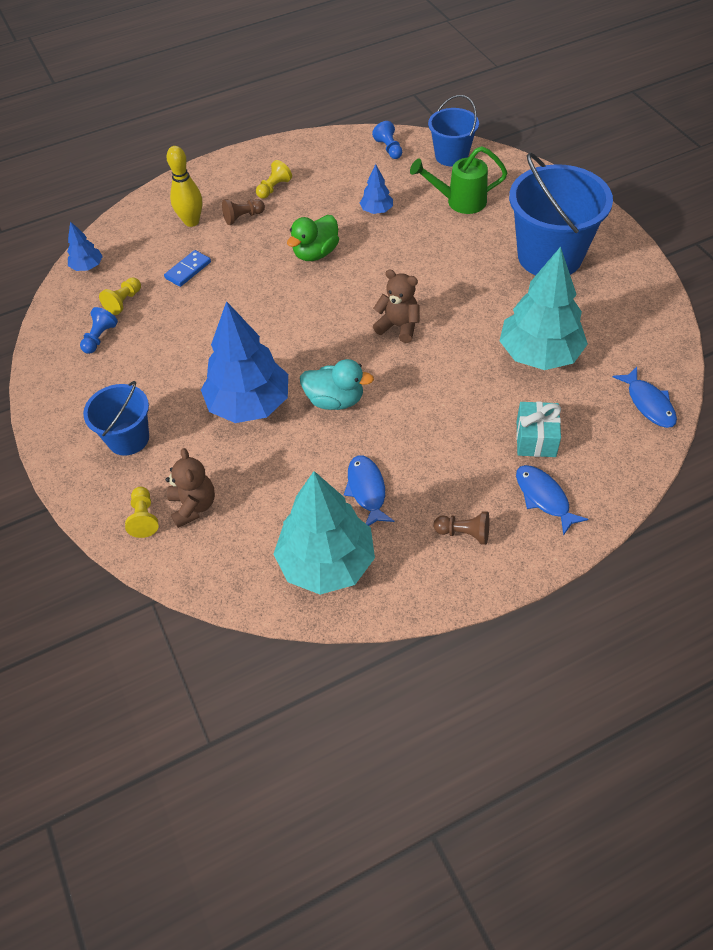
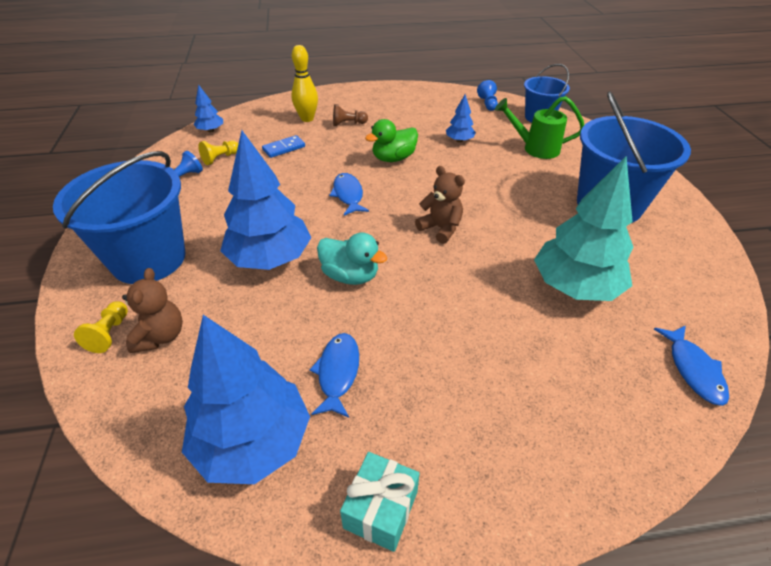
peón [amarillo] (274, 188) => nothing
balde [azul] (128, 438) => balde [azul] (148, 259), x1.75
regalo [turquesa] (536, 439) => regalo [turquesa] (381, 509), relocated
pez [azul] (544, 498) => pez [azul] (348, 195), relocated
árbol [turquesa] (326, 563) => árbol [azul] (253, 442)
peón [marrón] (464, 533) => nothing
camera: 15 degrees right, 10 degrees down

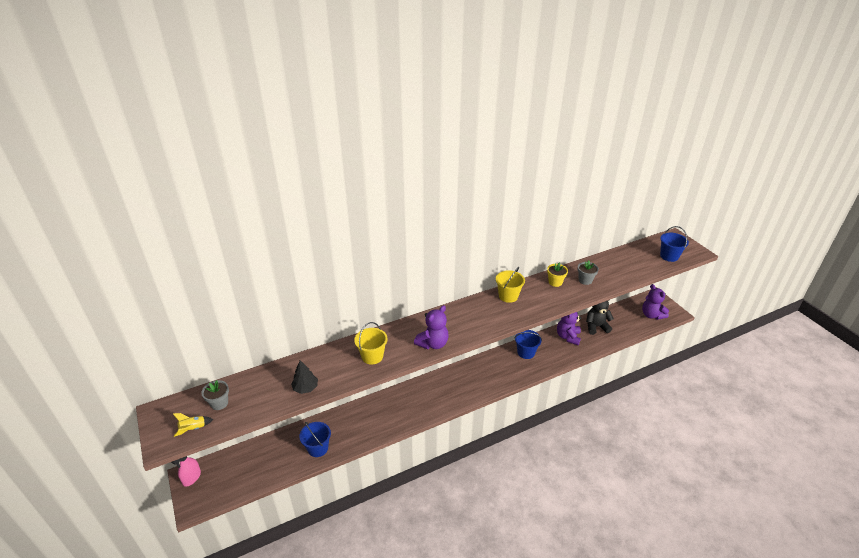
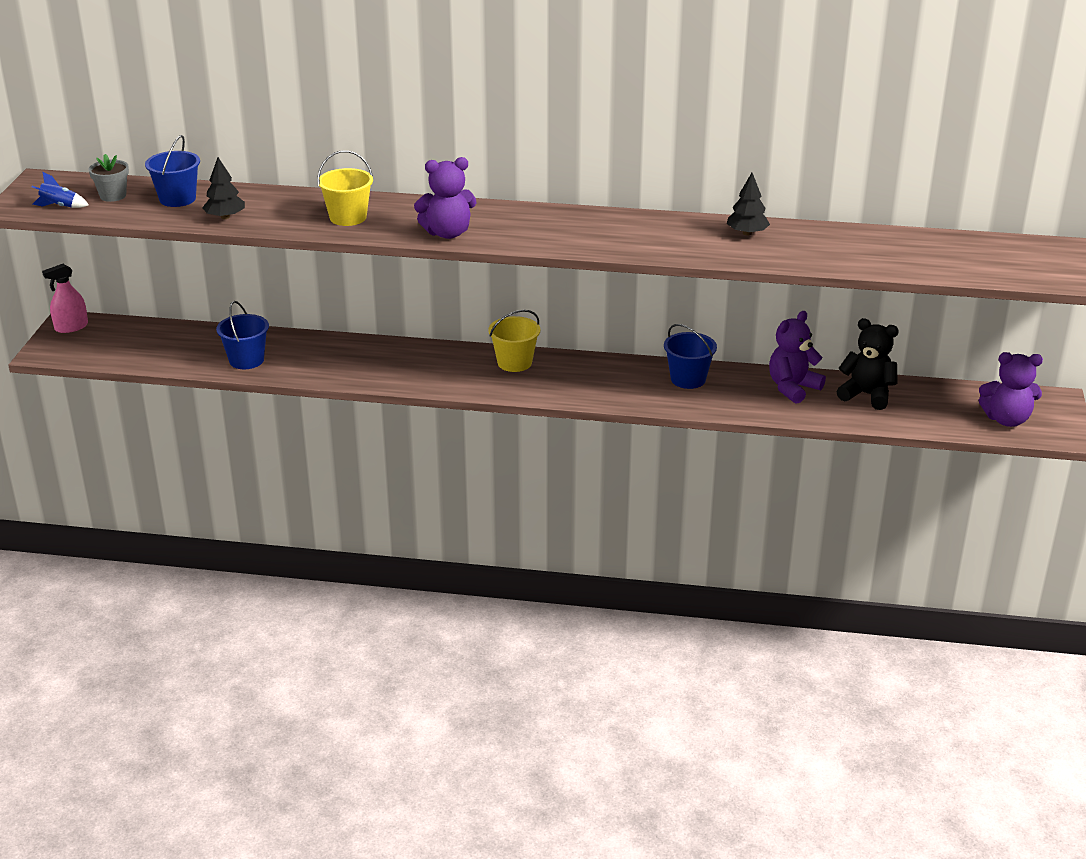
balde [azul] (669, 256) => balde [azul] (177, 199), relocated
maceta [gris] (585, 280) => nothing
maceta [amarillo] (555, 282) => árbol [negro] (747, 233)
balde [amarillo] (508, 296) => balde [amarillo] (514, 362), relocated
osito [morado] (651, 315) => osito [morado] (1006, 419), 90 degrees counterclockwise
cohete [amarillo] (193, 429) => cohete [azul] (59, 206)
camera: 35 degrees right, 5 degrees down

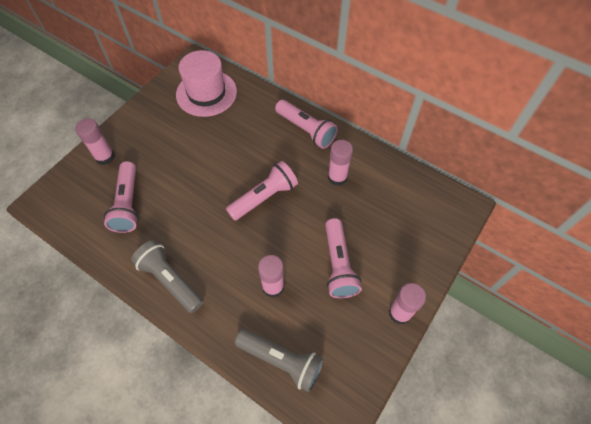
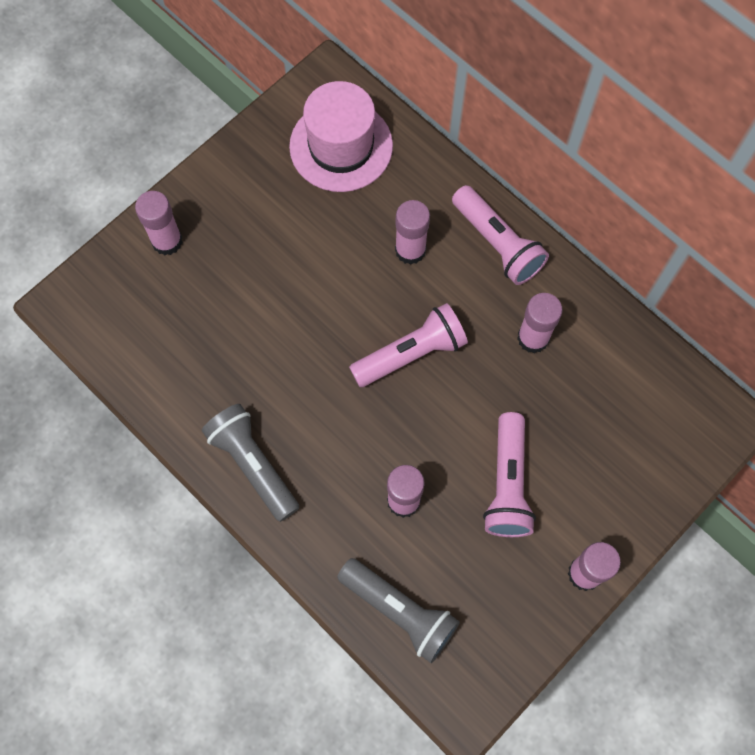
lámpara de mano [rosa] (128, 204) => nothing
nothing => barra de pegamento [rosa] (410, 250)
camera: 10 degrees right, 10 degrees up

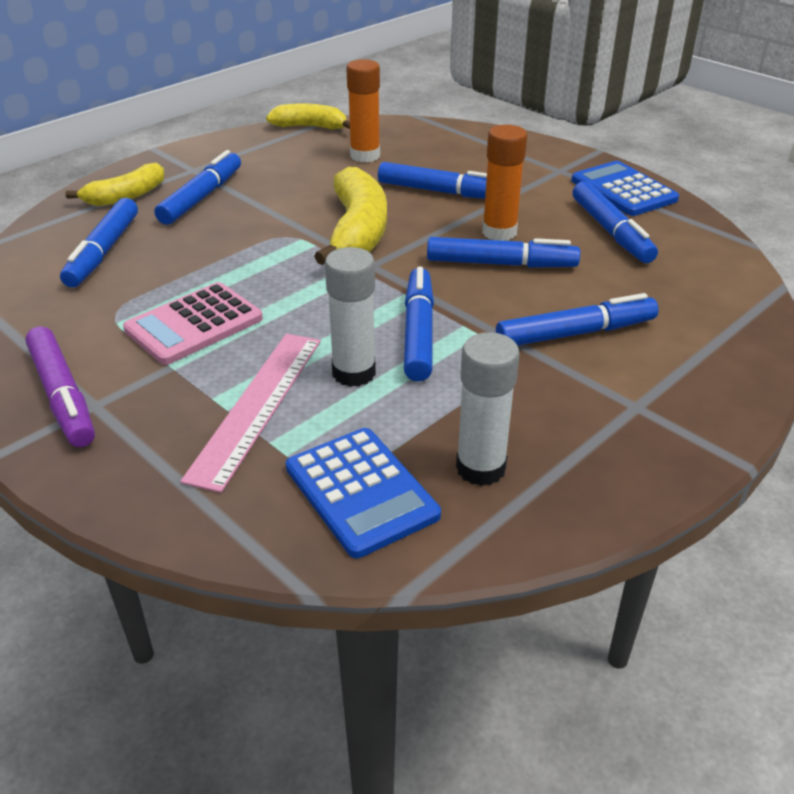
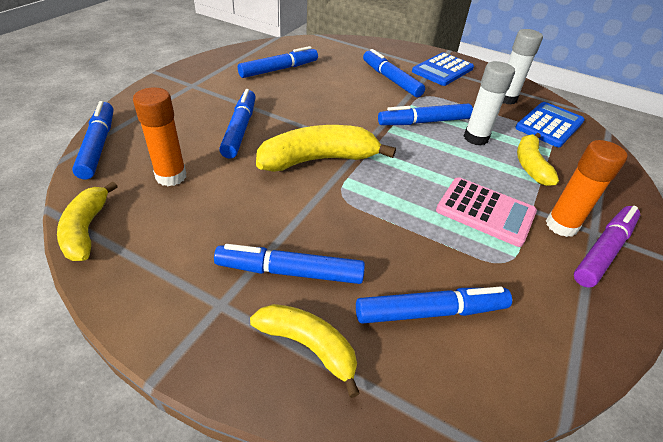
barra de pegamento [naranja] (499, 232) => barra de pegamento [naranja] (561, 226), relocated
calculadora [azul] (623, 190) => calculadora [azul] (442, 70), relocated
rotulador [azul] (501, 264) => rotulador [azul] (98, 145), relocated
regla [rosa] (257, 406) => plátano [amarillo] (530, 165)
camera: 110 degrees left, 5 degrees up

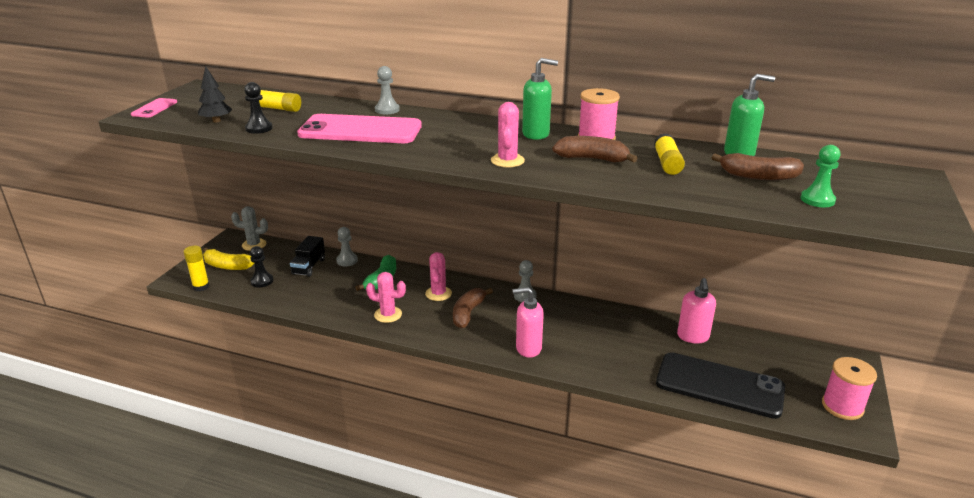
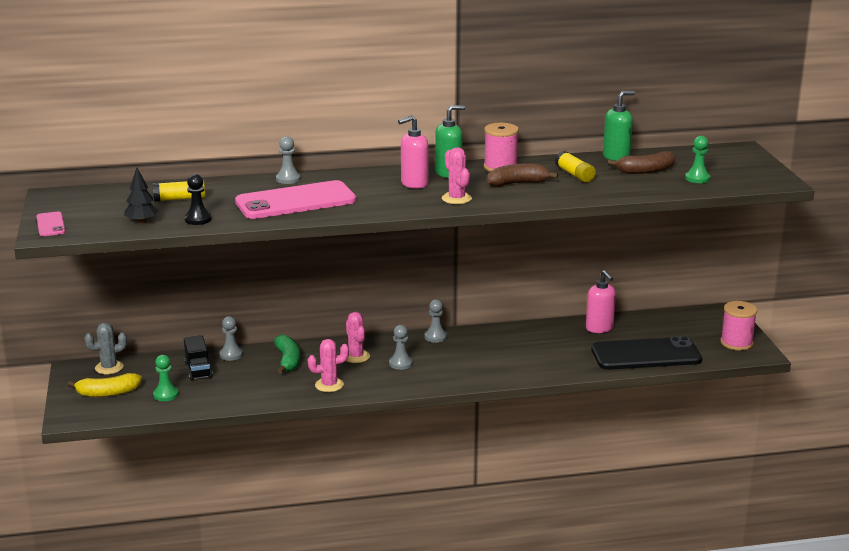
barra de pegamento [amarillo] (201, 287) => nothing
peón [negro] (262, 281) => peón [verde] (166, 395)
dispensador de jabón [rosa] (528, 348) => dispensador de jabón [rosa] (414, 184), relocated
plátano [marrón] (468, 313) => peón [gris] (400, 363)
camera: 30 degrees left, 5 degrees down

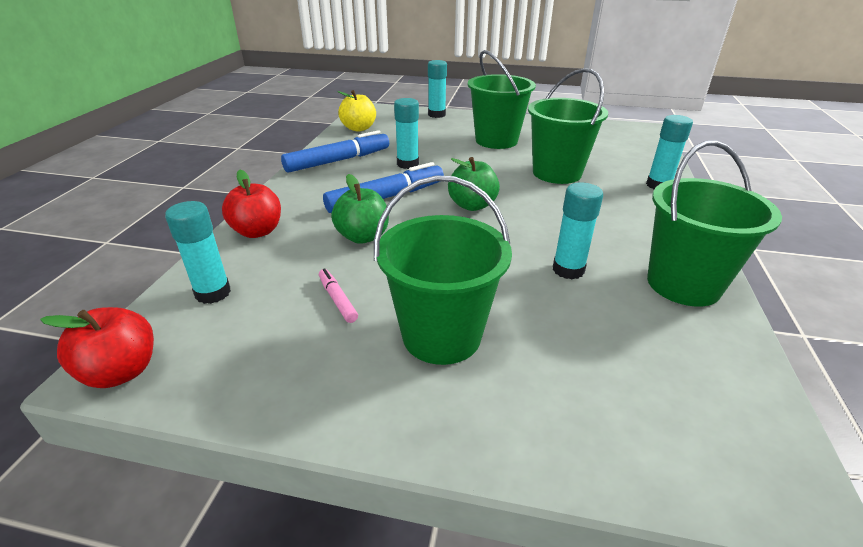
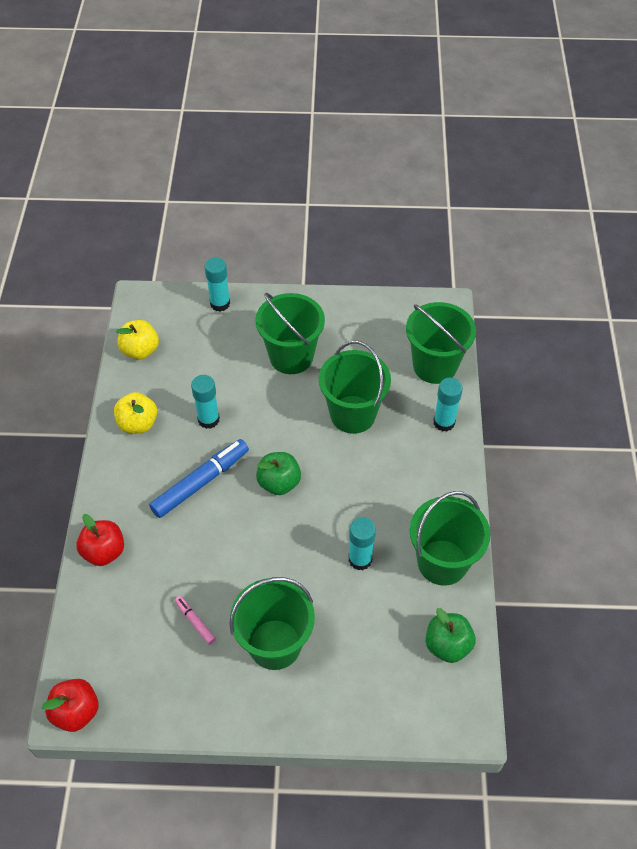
rotulador [azul] (338, 161) => manzana [amarillo] (138, 423)
manzana [verde] (363, 237) => manzana [verde] (447, 645), relocated
barra de pegamento [turquesa] (213, 293) => nothing
nothing => balde [verde] (435, 366)
camera: 10 degrees left, 20 degrees up

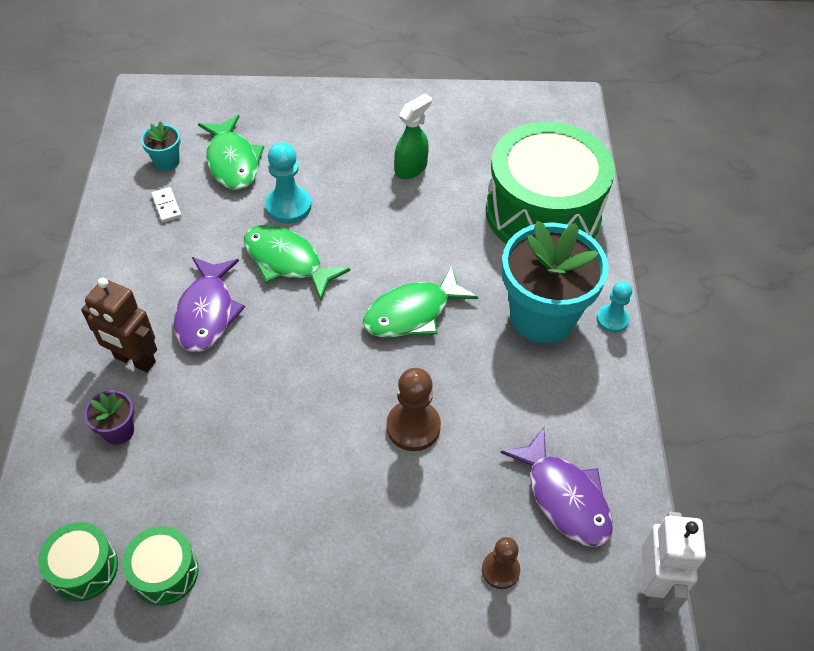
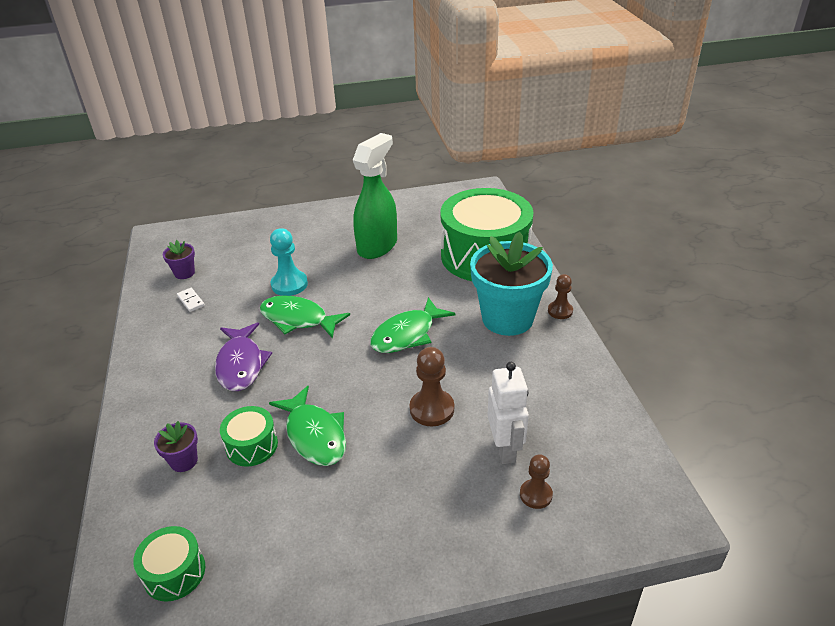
pulverizador [verde] (411, 168) => pulverizador [verde] (378, 246), x1.75
pez [verde] (232, 161) => pez [verde] (314, 435), relocated
maceta [turquesa] (167, 162) => maceta [morado] (184, 273)
robot [marrón] (134, 360) => nothing
peón [turquesa] (612, 319) => peón [marrón] (560, 311)
pez [morado] (564, 497) => nothing
robot [blanco] (653, 585) => robot [blanco] (505, 449), relocated
tambor [verde] (165, 572) => tambor [verde] (252, 445), relocated
camera: 10 degrees left, 15 degrees down

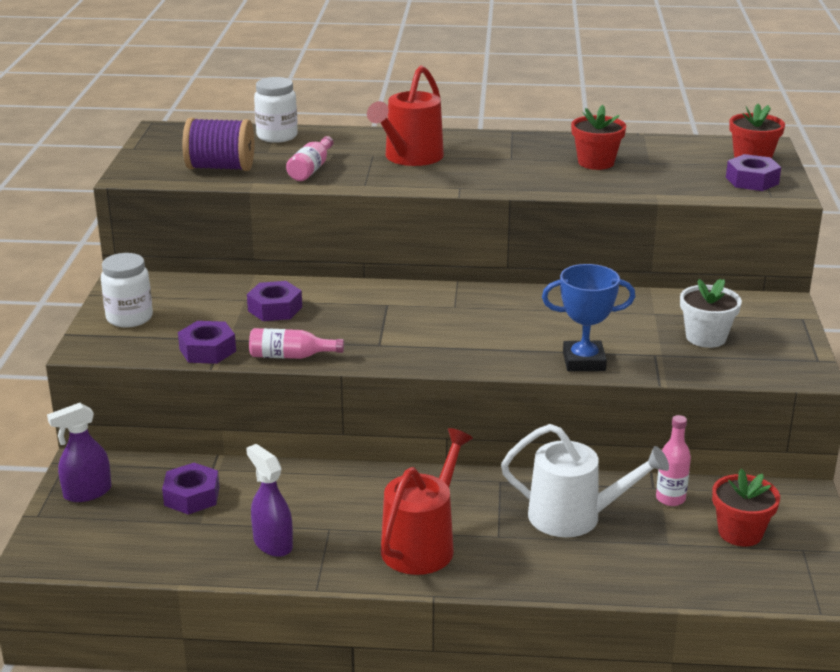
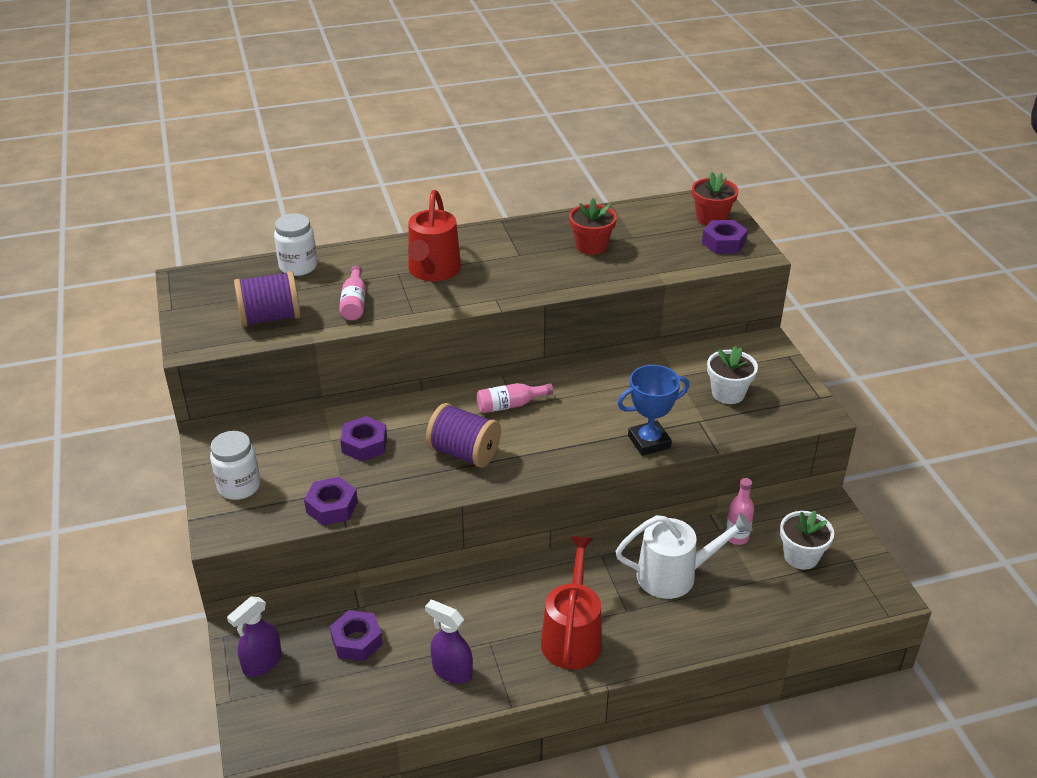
botella [rosa] (290, 356) => botella [rosa] (510, 405), relocated
maceta [rojo] (740, 532) => maceta [blanco] (801, 556)
nothing => carrete [morado] (464, 453)
camera: 20 degrees left, 10 degrees up

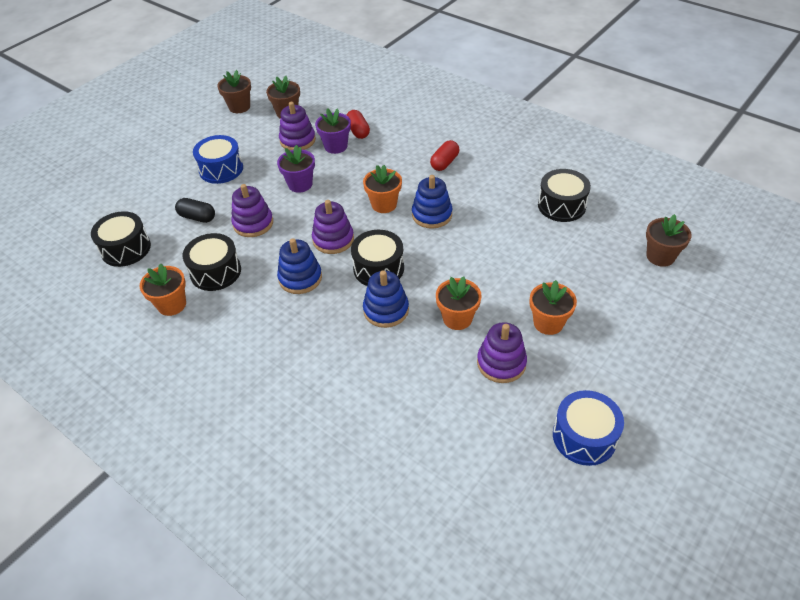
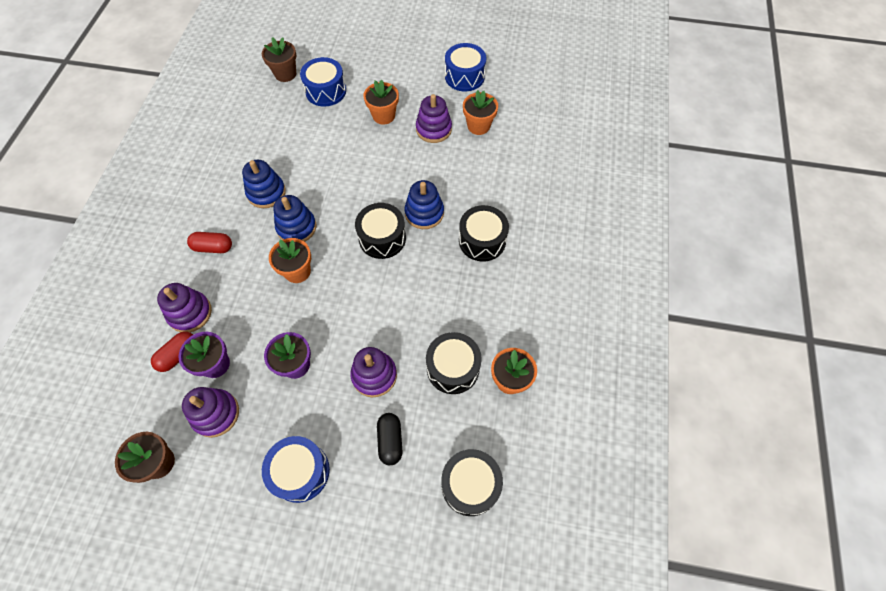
maceta [marrón] (239, 107) => nothing
tambor [negro] (561, 205) => tambor [negro] (482, 240), relocated
juguete apilable [morado] (333, 239) => juguete apilable [morado] (190, 313), relocated
juguete apilable [azul] (300, 278) => juguete apilable [azul] (266, 193), relocated
maceta [naranja] (457, 318) => maceta [naranja] (478, 126), relocated
nothing => tambor [azul] (326, 91)
camera: 120 degrees left, 15 degrees up

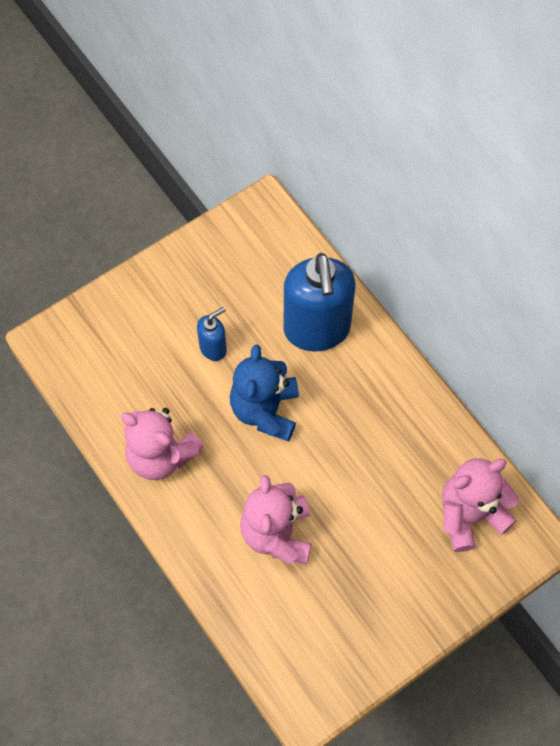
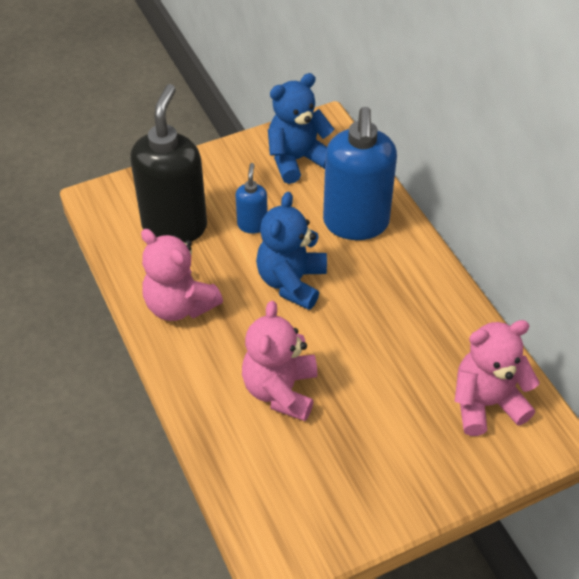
dispensador de jabón [azul] (213, 348) => dispensador de jabón [azul] (252, 225), 60 degrees counterclockwise
nothing => osito [azul] (297, 159)
nothing => dispensador de jabón [negro] (174, 225)
camera: 10 degrees right, 15 degrees down

